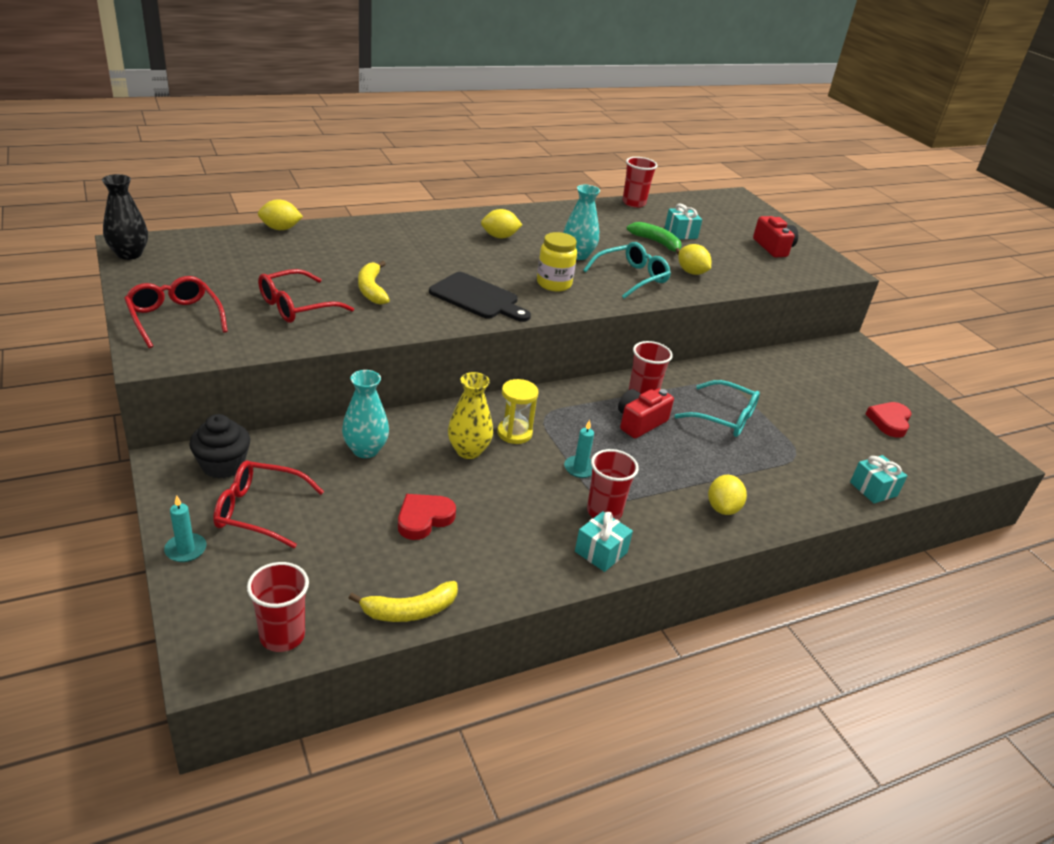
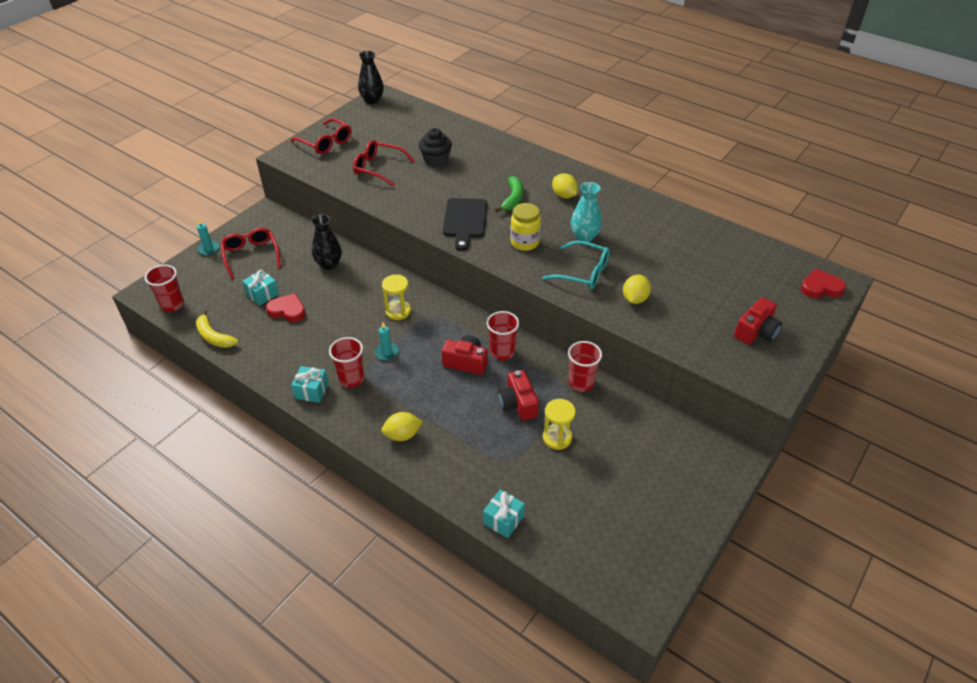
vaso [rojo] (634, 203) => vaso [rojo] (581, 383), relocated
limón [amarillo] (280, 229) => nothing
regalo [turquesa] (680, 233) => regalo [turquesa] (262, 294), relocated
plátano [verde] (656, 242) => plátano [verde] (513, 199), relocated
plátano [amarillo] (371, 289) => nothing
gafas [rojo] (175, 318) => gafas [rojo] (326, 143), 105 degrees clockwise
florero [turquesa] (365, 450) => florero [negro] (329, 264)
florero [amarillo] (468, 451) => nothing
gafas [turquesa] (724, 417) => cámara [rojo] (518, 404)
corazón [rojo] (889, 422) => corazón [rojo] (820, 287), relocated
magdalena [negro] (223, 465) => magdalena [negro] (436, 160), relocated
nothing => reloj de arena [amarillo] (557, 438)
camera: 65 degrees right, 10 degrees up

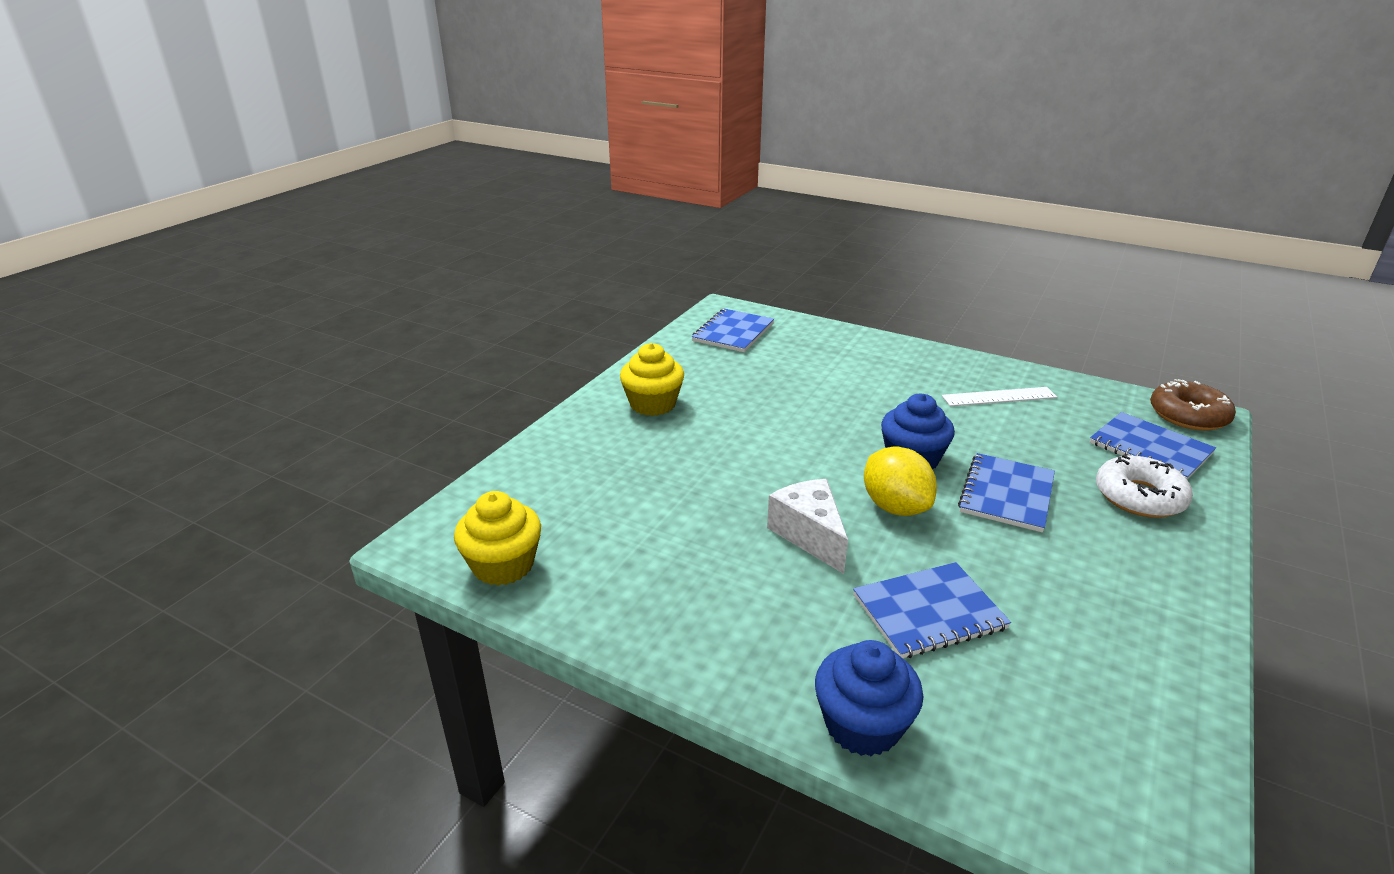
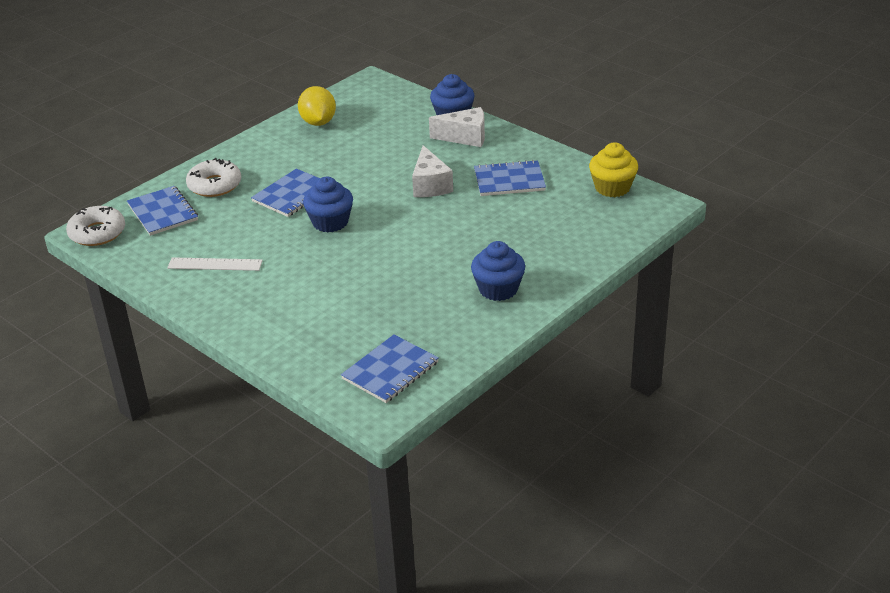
magdalena [amarillo] (653, 404) => magdalena [azul] (498, 289)
rosquilla [marrón] (1188, 415) => rosquilla [blanco] (97, 233)
limón [amarillo] (895, 507) => limón [amarillo] (318, 122), relocated
cuaderno [azul] (929, 612) => cuaderno [azul] (509, 180), relocated
nothing => queso [blanco] (465, 137)
camera: 165 degrees left, 5 degrees up

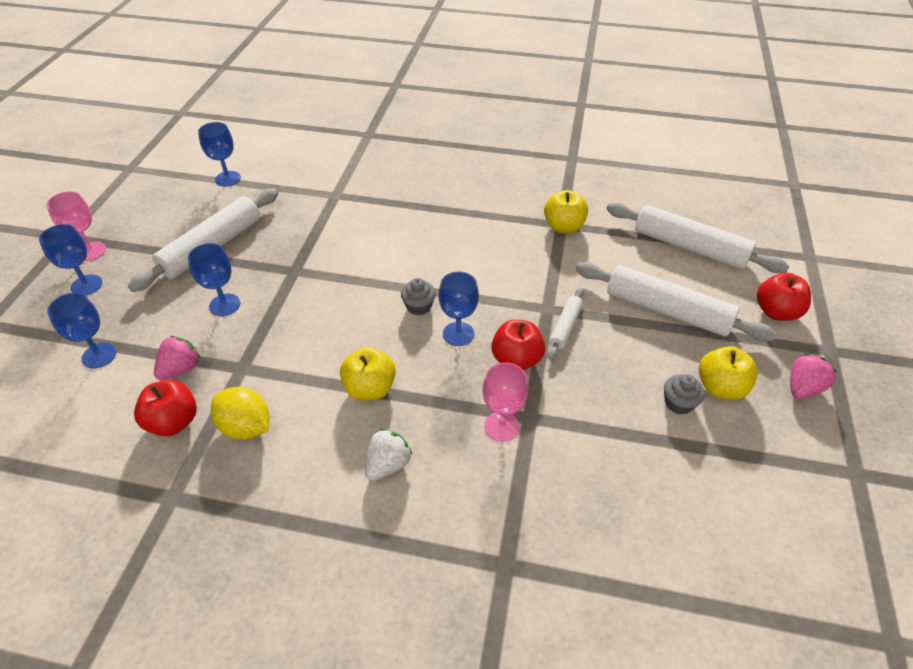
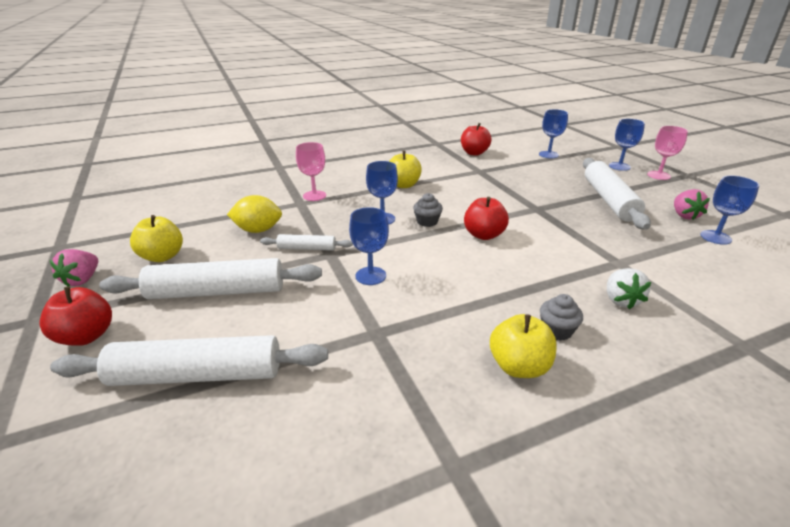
manzana [amarillo] (563, 227) => manzana [amarillo] (519, 366), relocated
copa [azul] (224, 305) => copa [azul] (370, 276), relocated
rodillo [blanco] (565, 327) => rodillo [blanco] (307, 248), 75 degrees counterclockwise
manzana [rojo] (516, 360) => manzana [rojo] (483, 235), relocated
fresa [rosa] (181, 369) => fresa [rosa] (684, 215), relocated
magdalena [gris] (678, 403) => magdalena [gris] (556, 330), relocated
limón [amarillo] (246, 427) => limón [amarillo] (258, 230), relocated
fresa [blanco] (388, 464) => fresa [blanco] (620, 300), relocated
camera: 145 degrees right, 15 degrees down

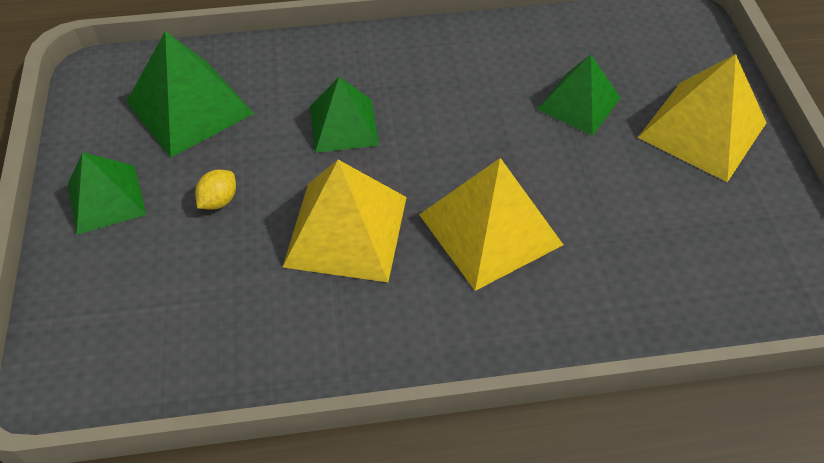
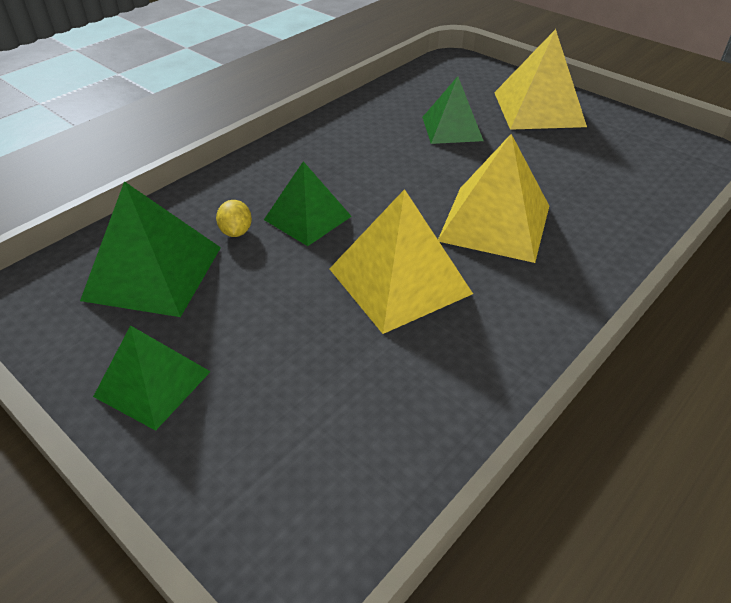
limón [amarillo] (219, 200) => limón [amarillo] (236, 232), relocated
camera: 40 degrees left, 10 degrees down

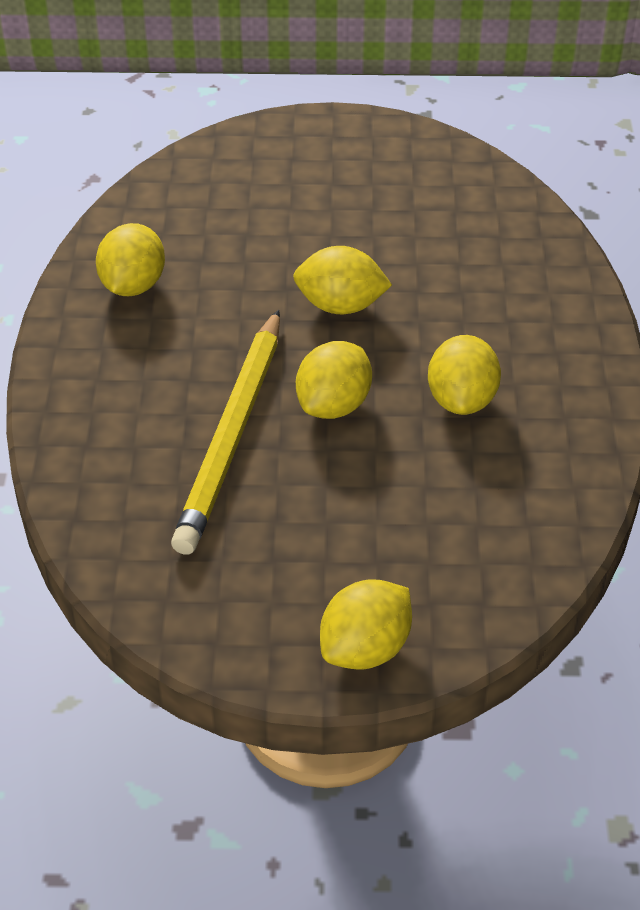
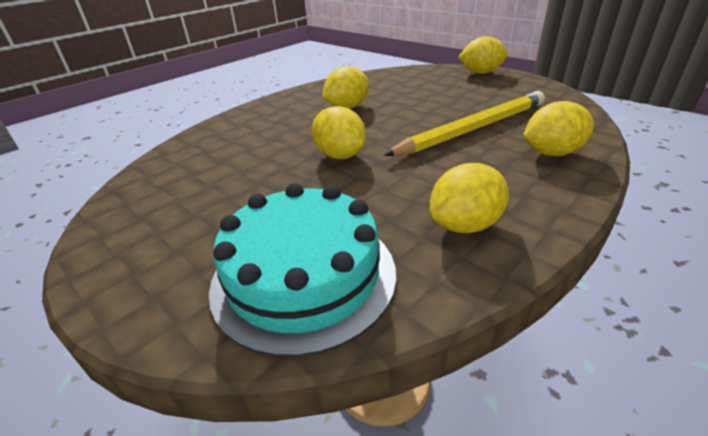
limón [amarillo] (334, 405) => limón [amarillo] (552, 153), relocated
nothing => tarta [turquesa] (304, 276)
camera: 135 degrees left, 10 degrees down

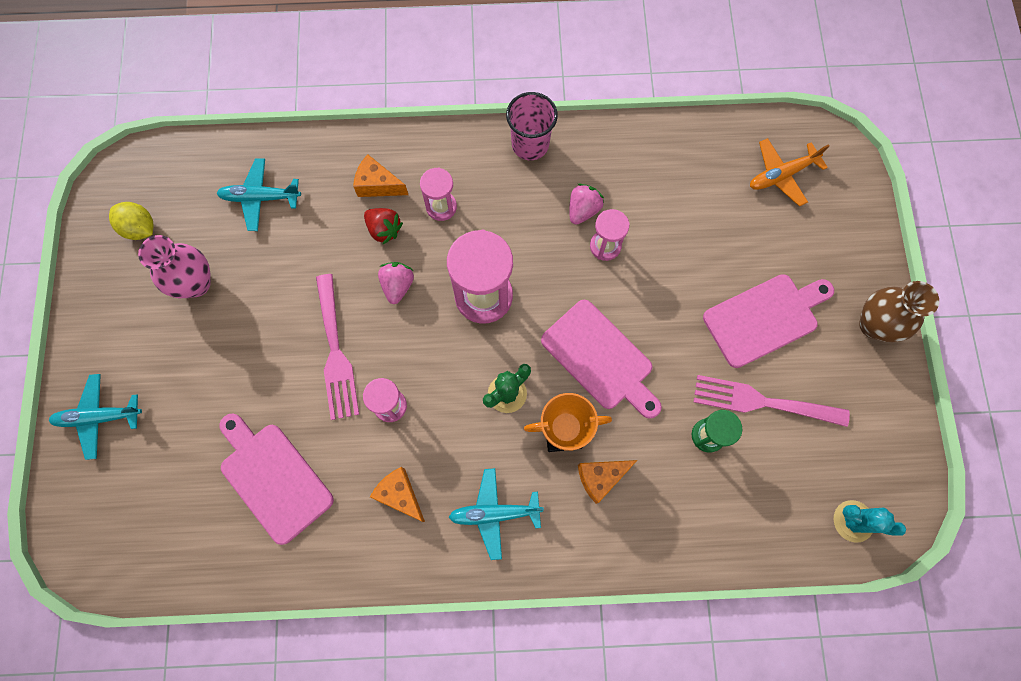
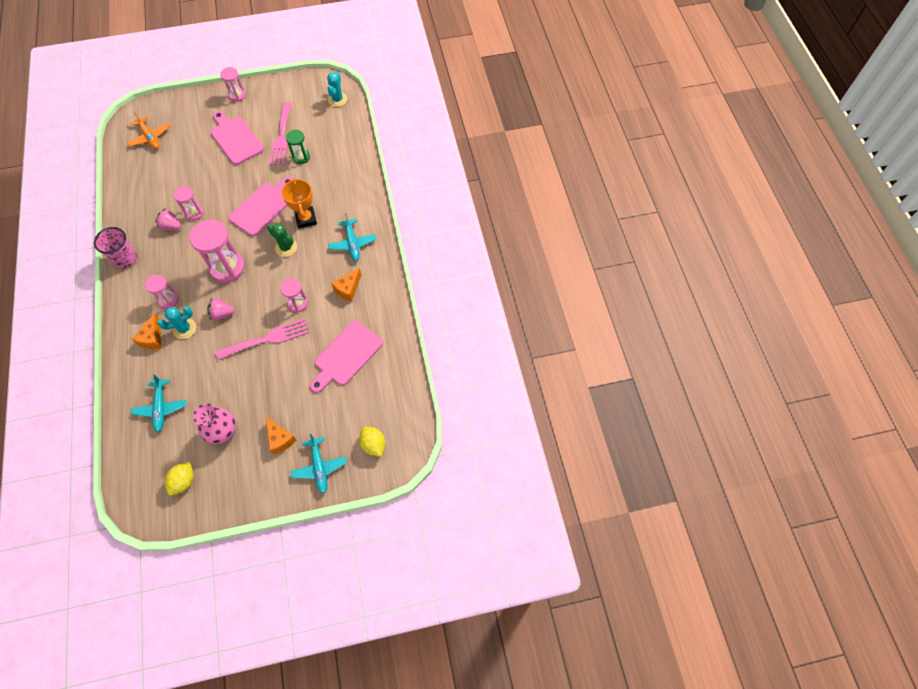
fresa [rojo] (384, 229) => cactus [turquesa] (184, 328)
florero [marrón] (874, 325) => reloj de arena [rosa] (237, 95)
queso [naranja] (600, 477) => queso [naranja] (280, 439), relocated
nothing => limón [amarillo] (373, 444)
camera: 100 degrees left, 10 degrees down

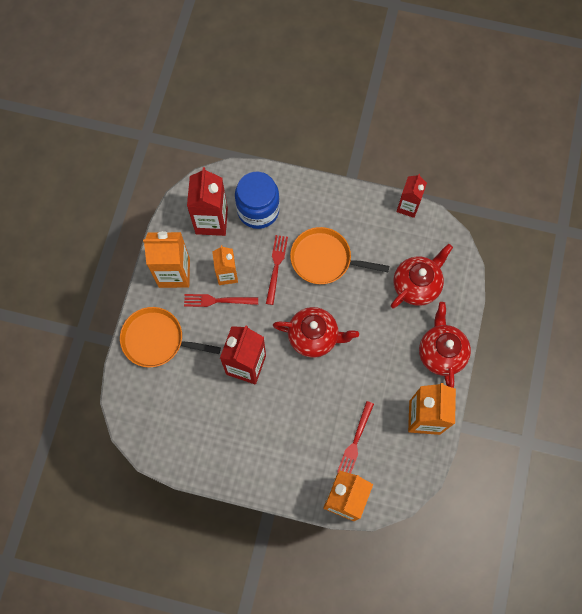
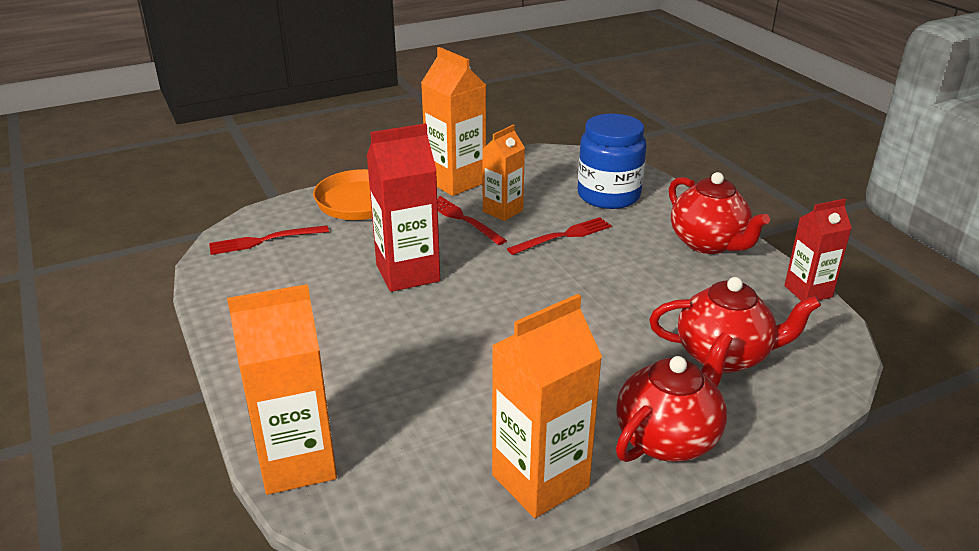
cartón de leche [rojo] (211, 221) => nothing
sartén [naranja] (324, 259) => nothing
tetera [rojo] (314, 337) => tetera [rojo] (709, 243), relocated
tenedor [rojo] (355, 441) => tenedor [rojo] (264, 240), relocated
camera: 50 degrees right, 40 degrees down

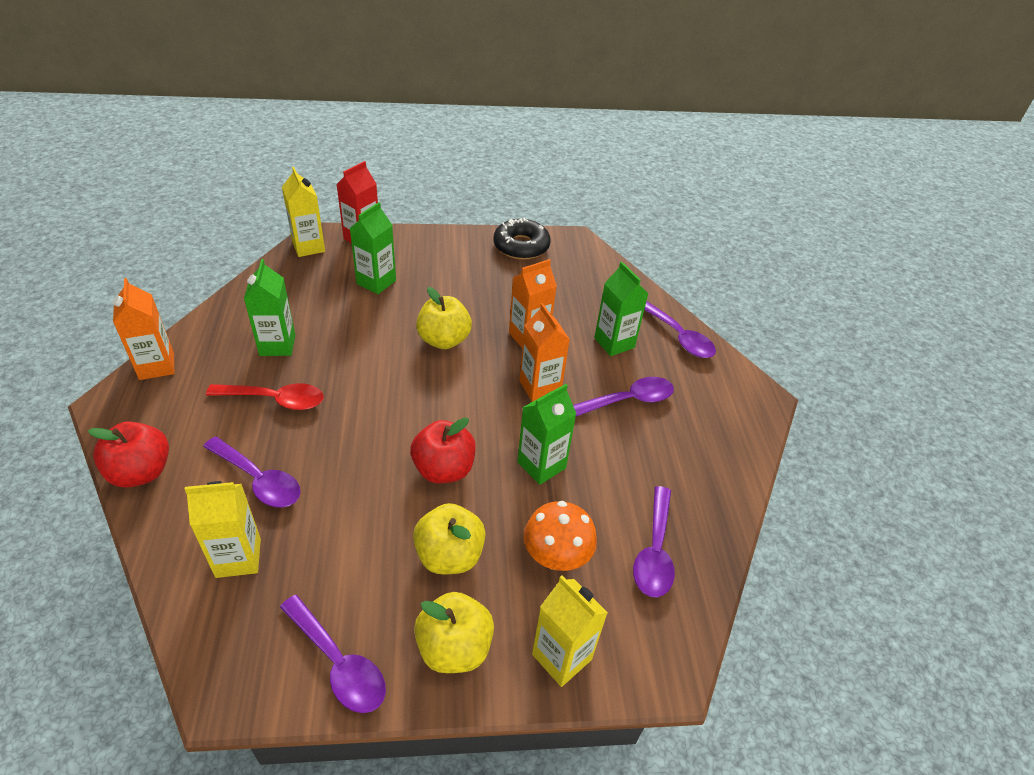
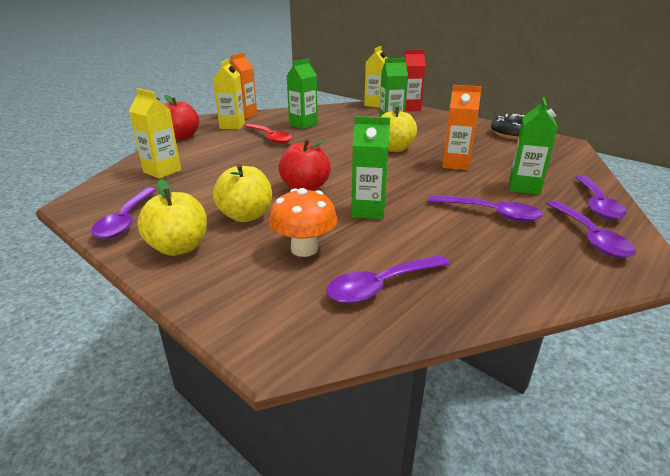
cartón de leche [naranja] (540, 387) => nothing
cuchara [morado] (259, 480) => cuchara [morado] (590, 237), relocated
cartón de leche [amarillo] (561, 657) => cartón de leche [amarillo] (232, 126), relocated
camera: 50 degrees right, 15 degrees down

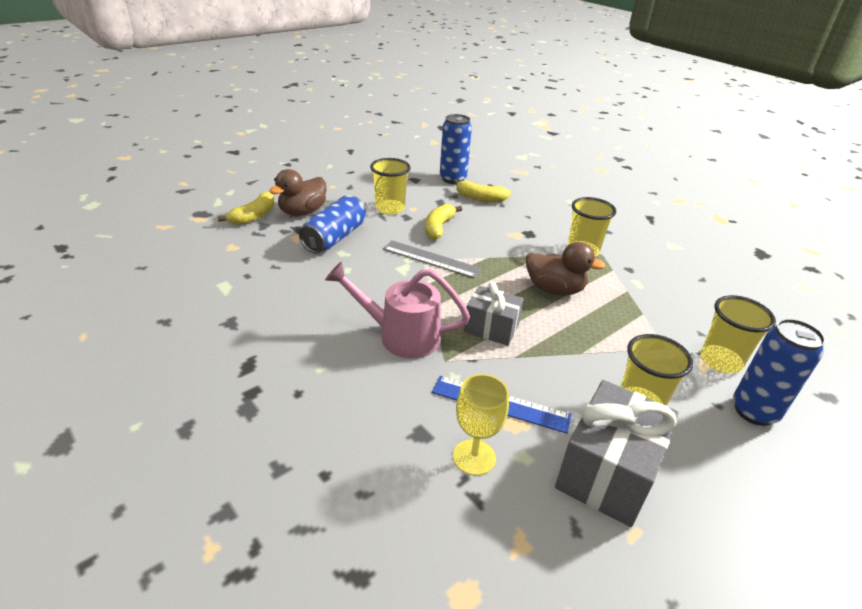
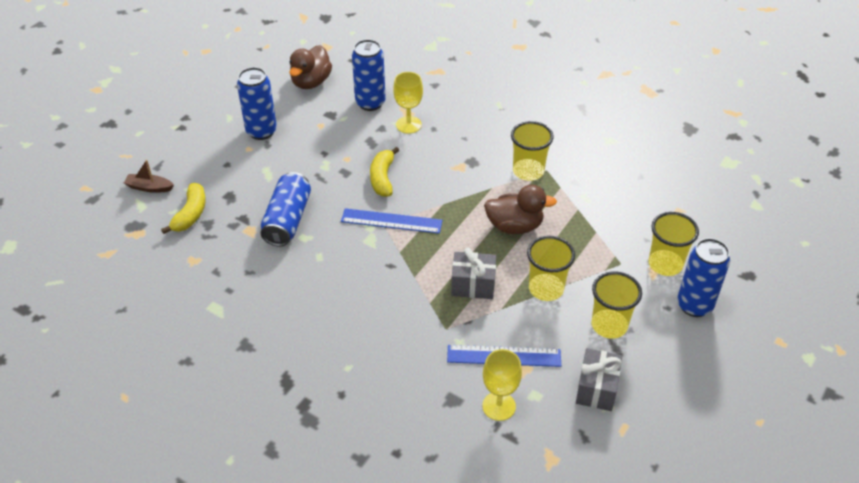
vaso [amarillo] (390, 208) => vaso [amarillo] (546, 289), relocated
pato [marrón] (302, 212) => pato [marrón] (311, 82), relocated
plátano [amarillo] (480, 198) => copa [amarillo] (408, 125)
regla [gris] (431, 259) => regla [azul] (391, 221)
regadera [rosa] (400, 336) => nothing
regalo [gris] (607, 472) => regalo [gris] (596, 389), x0.63
nothing => lata [azul] (261, 131)
nothing => barco [marrón] (149, 187)
camera: 15 degrees left, 10 degrees up

